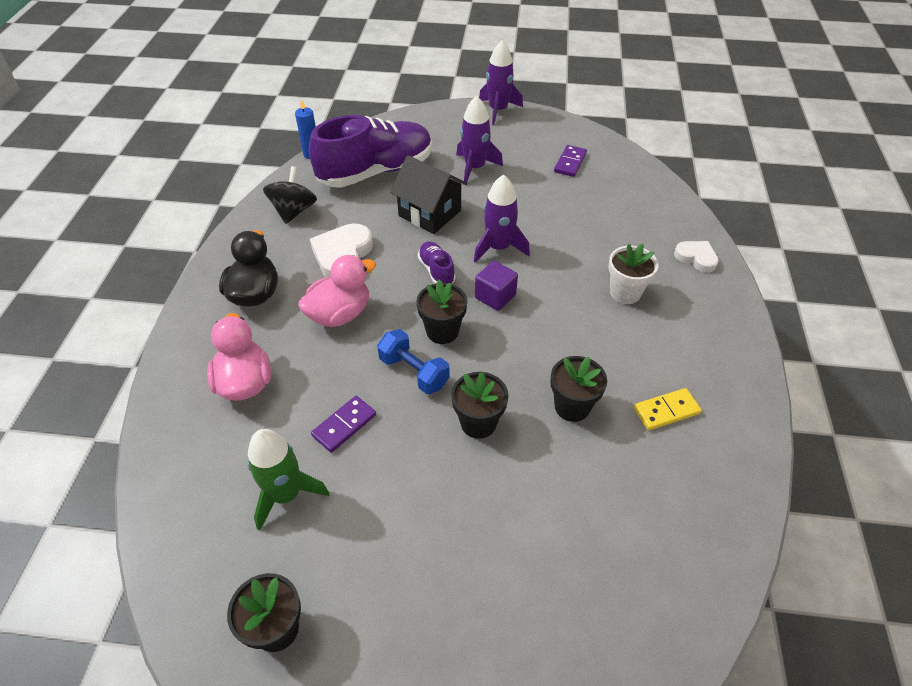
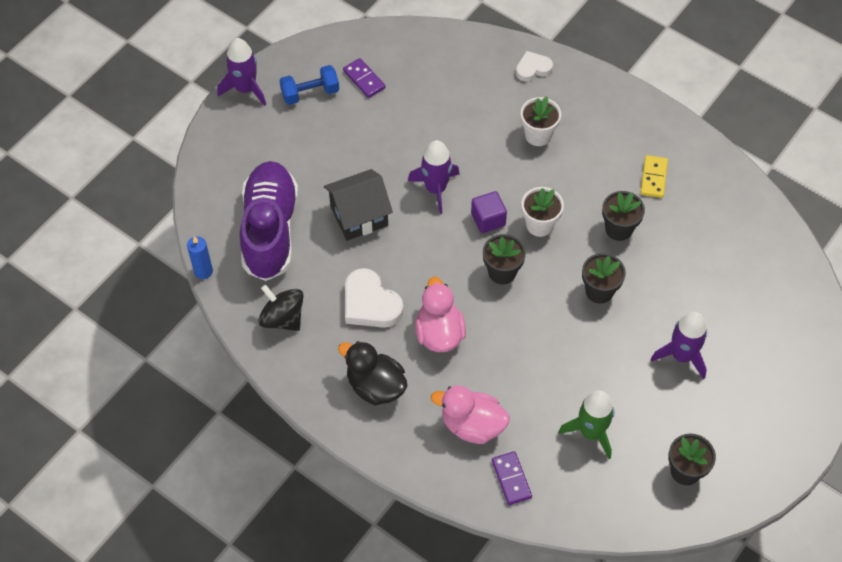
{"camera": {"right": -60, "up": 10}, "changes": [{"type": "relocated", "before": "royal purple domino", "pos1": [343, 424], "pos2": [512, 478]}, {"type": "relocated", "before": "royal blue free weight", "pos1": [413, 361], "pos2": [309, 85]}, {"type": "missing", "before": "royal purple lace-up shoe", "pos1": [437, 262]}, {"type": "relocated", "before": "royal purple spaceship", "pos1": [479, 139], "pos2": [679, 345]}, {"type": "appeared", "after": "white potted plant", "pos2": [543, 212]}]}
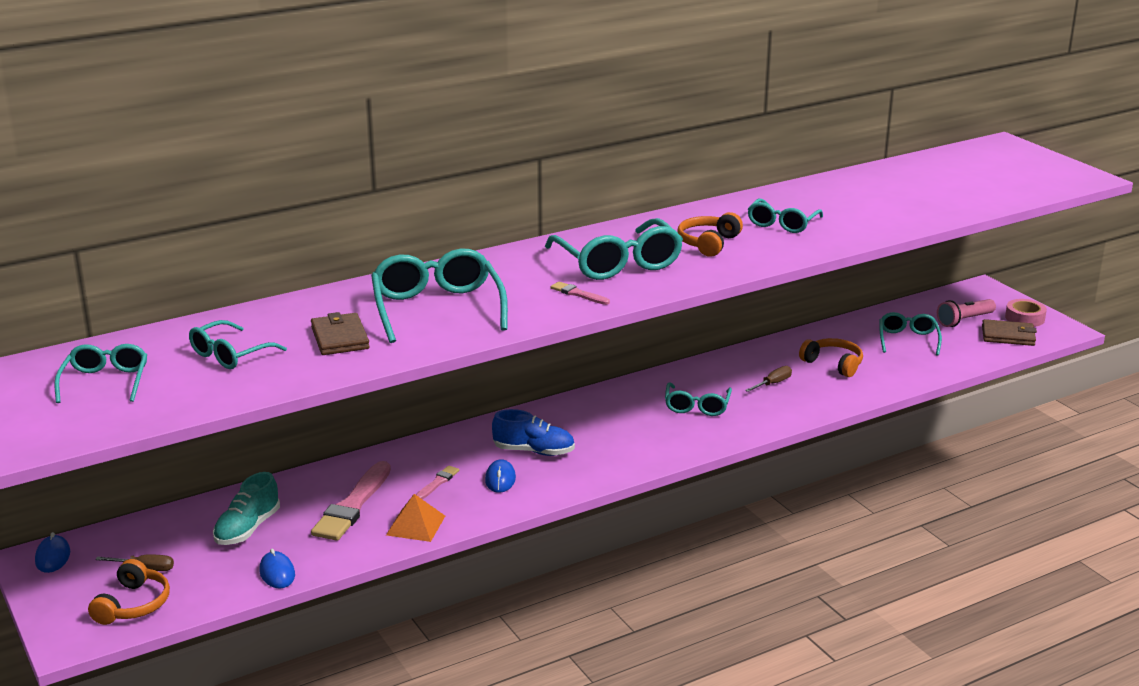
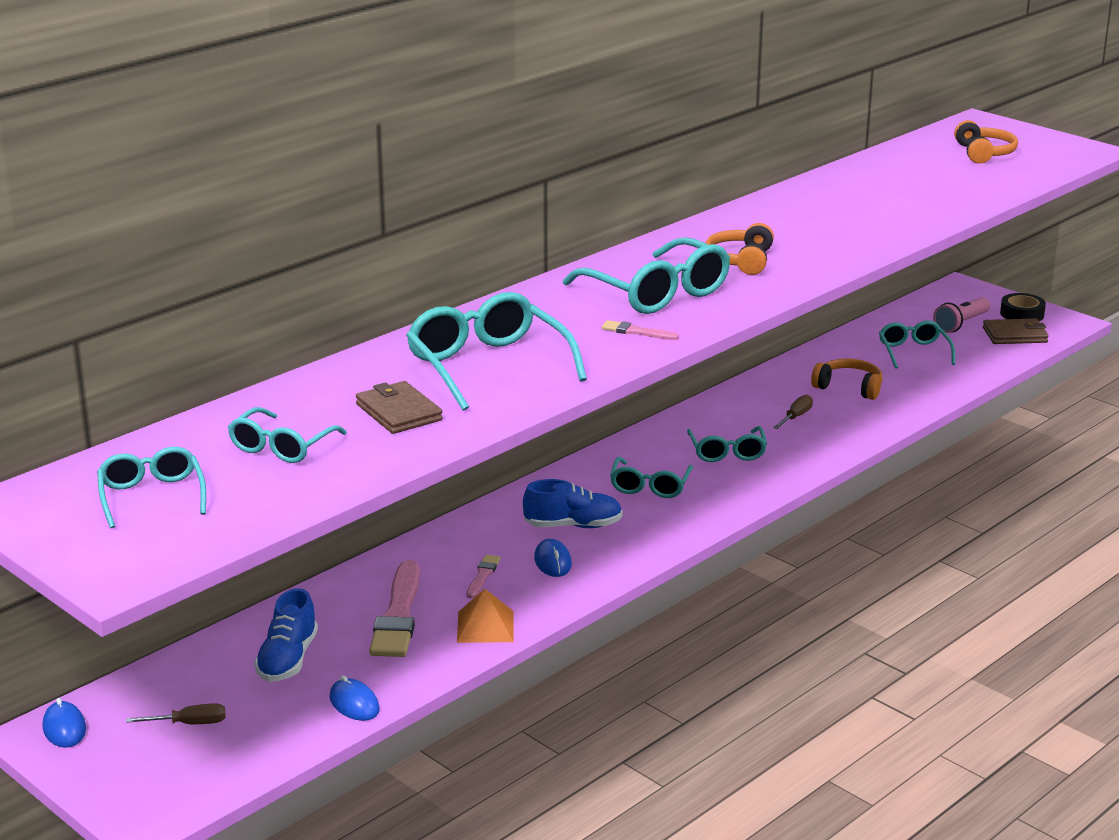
{"camera": {"right": -15, "up": 0}, "changes": [{"type": "relocated", "before": "orange headphones", "pos1": [129, 592], "pos2": [986, 142]}, {"type": "colour", "before": "turquoise lace-up shoe", "after": "royal blue lace-up shoe", "pos1": [246, 508], "pos2": [286, 635]}, {"type": "relocated", "before": "turquoise eyeglasses", "pos1": [785, 215], "pos2": [651, 477]}, {"type": "colour", "before": "rosy roll of tape", "after": "jet-black roll of tape", "pos1": [1026, 313], "pos2": [1023, 307]}]}
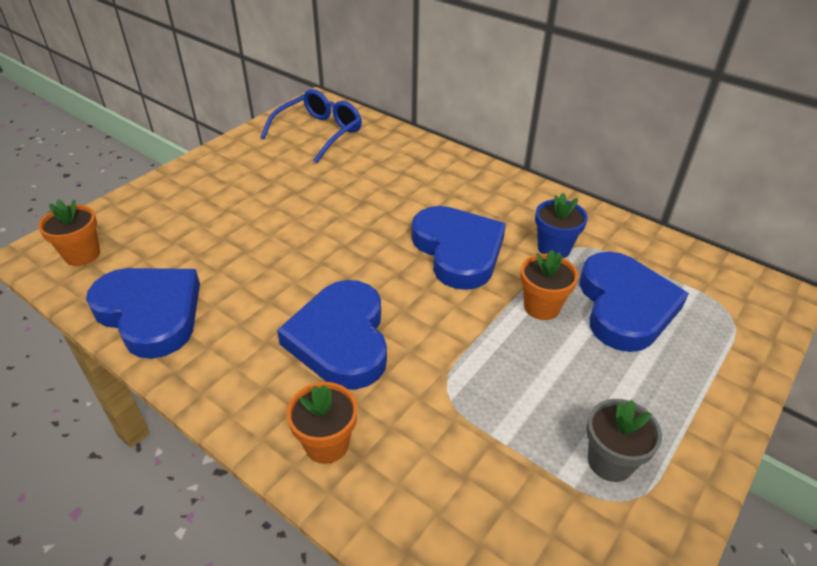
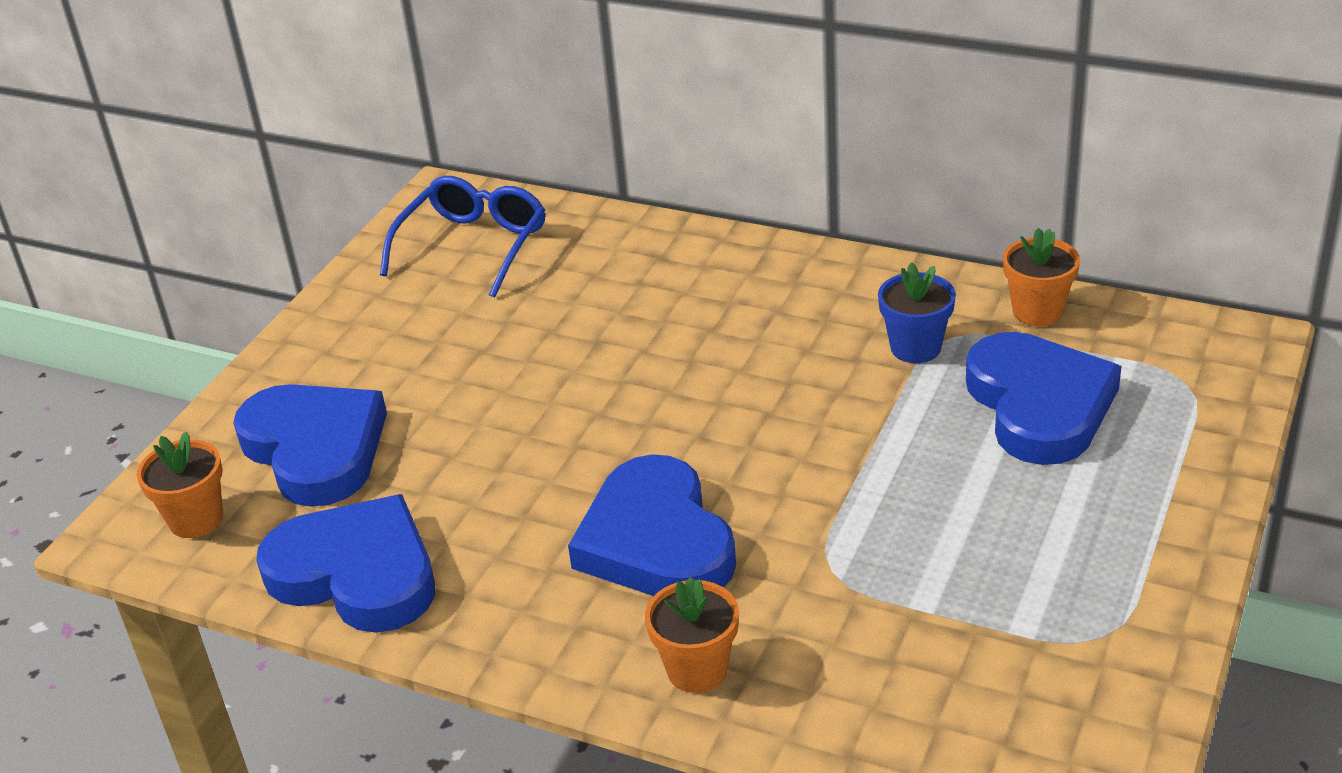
{"camera": {"right": -10, "up": -5}, "changes": [{"type": "relocated", "before": "royal blue love heart", "pos1": [458, 248], "pos2": [310, 445]}, {"type": "relocated", "before": "orange potted plant", "pos1": [549, 285], "pos2": [1041, 277]}, {"type": "missing", "before": "gray potted plant", "pos1": [624, 440]}]}
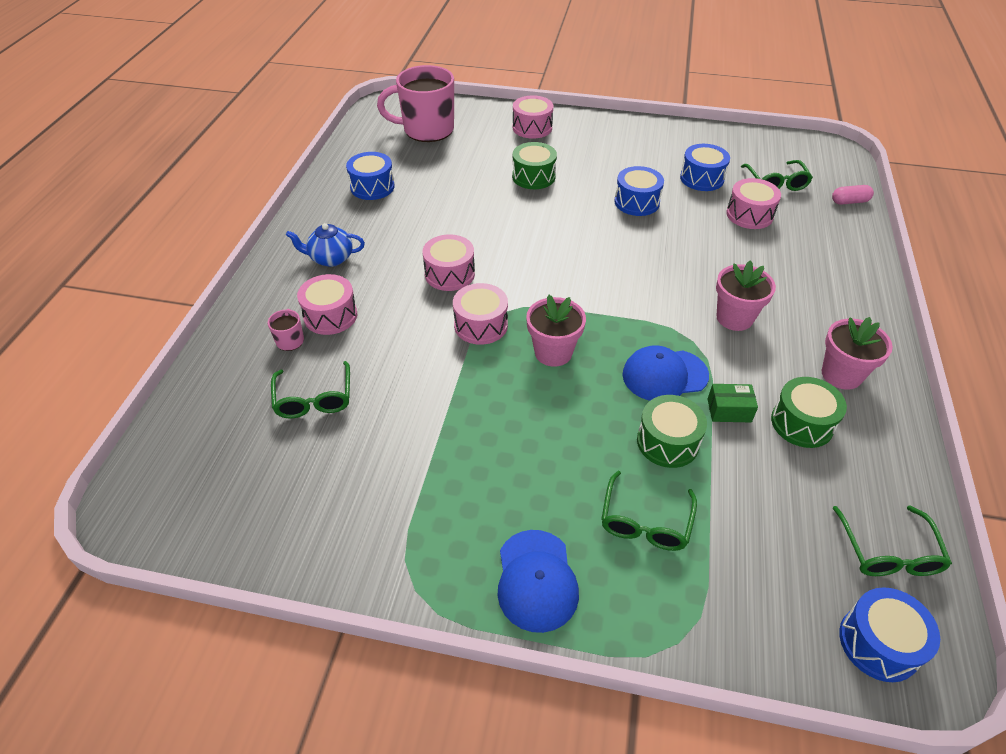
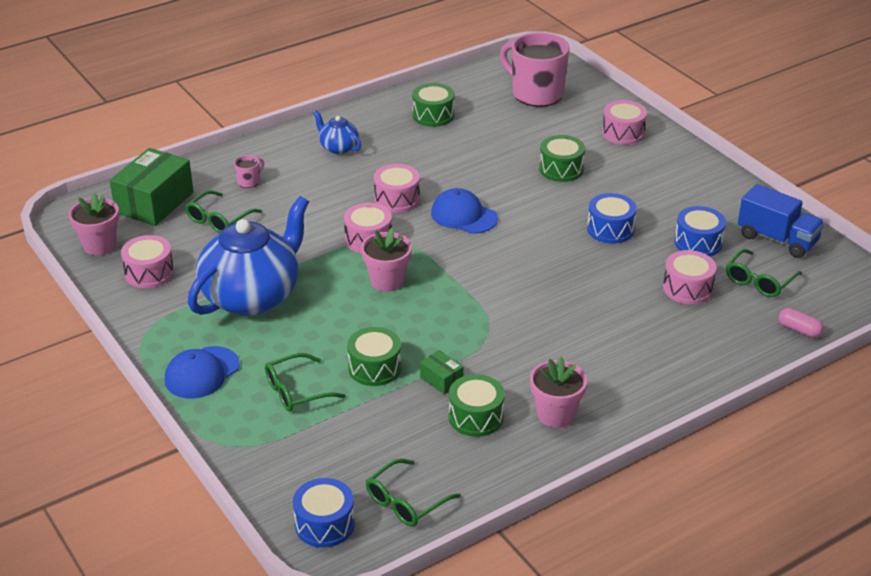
{"camera": {"right": 45, "up": -10}, "changes": [{"type": "relocated", "before": "rosy drum", "pos1": [327, 304], "pos2": [147, 261]}, {"type": "colour", "before": "royal blue drum", "after": "emerald drum", "pos1": [370, 176], "pos2": [433, 105]}, {"type": "relocated", "before": "royal blue cap", "pos1": [665, 373], "pos2": [464, 211]}, {"type": "relocated", "before": "rosy potted plant", "pos1": [746, 295], "pos2": [93, 223]}, {"type": "appeared", "after": "emerald package", "pos2": [151, 187]}, {"type": "appeared", "after": "royal blue teapot", "pos2": [248, 256]}, {"type": "appeared", "after": "royal blue lorry", "pos2": [781, 221]}]}
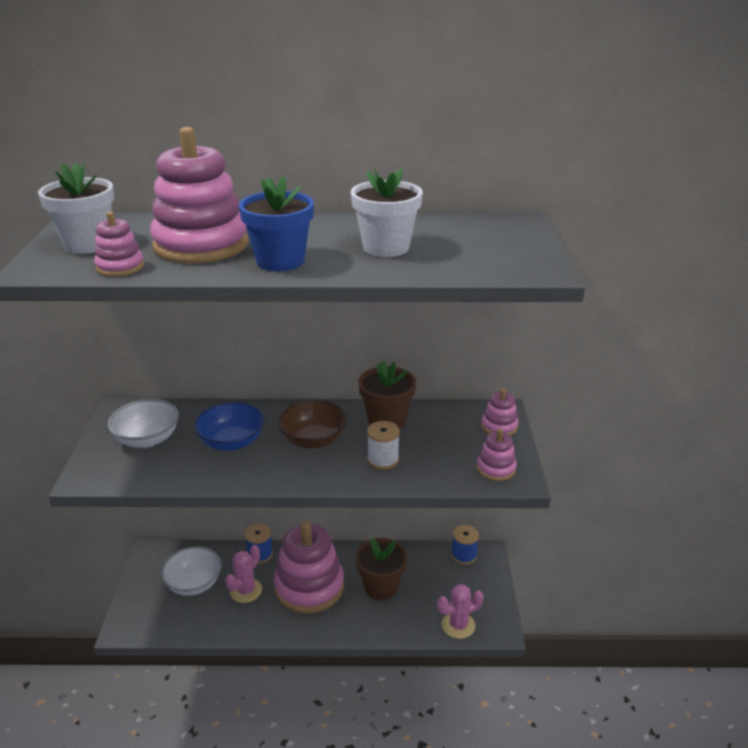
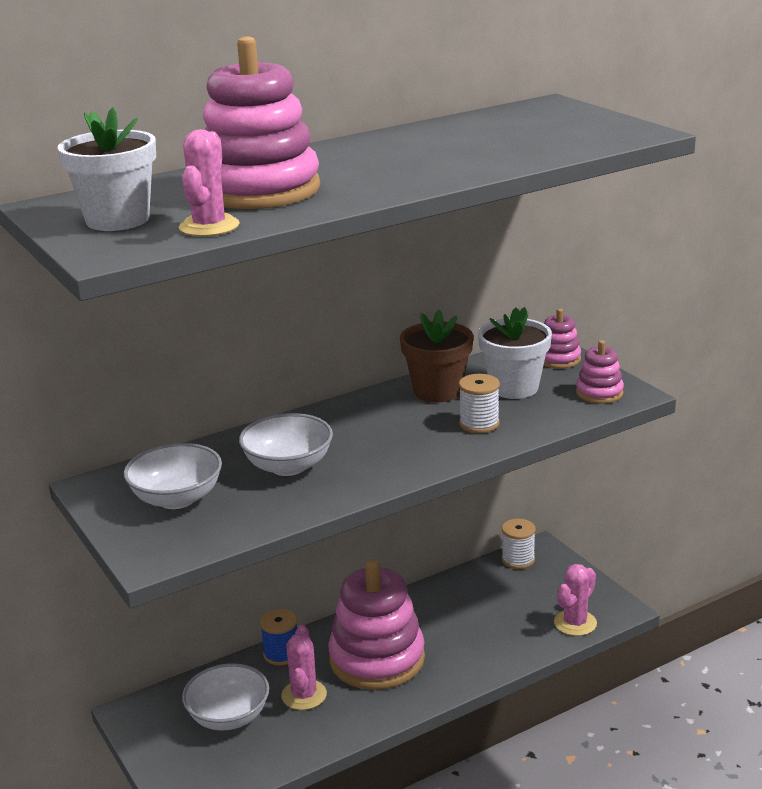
{"camera": {"right": -30, "up": -5}, "changes": [{"type": "exchanged", "before": "rosy stacking rings", "after": "rosy prickly plant", "pos1": [119, 244], "pos2": [209, 183]}, {"type": "colour", "before": "royal blue serving bowl", "after": "white serving bowl", "pos1": [229, 426], "pos2": [286, 444]}, {"type": "missing", "before": "royal blue potted plant", "pos1": [276, 223]}, {"type": "missing", "before": "dark brown serving bowl", "pos1": [312, 424]}, {"type": "relocated", "before": "white potted plant", "pos1": [387, 212], "pos2": [515, 353]}, {"type": "missing", "before": "dark brown potted plant", "pos1": [381, 569]}, {"type": "colour", "before": "royal blue bobbin", "after": "white bobbin", "pos1": [465, 545], "pos2": [519, 544]}]}
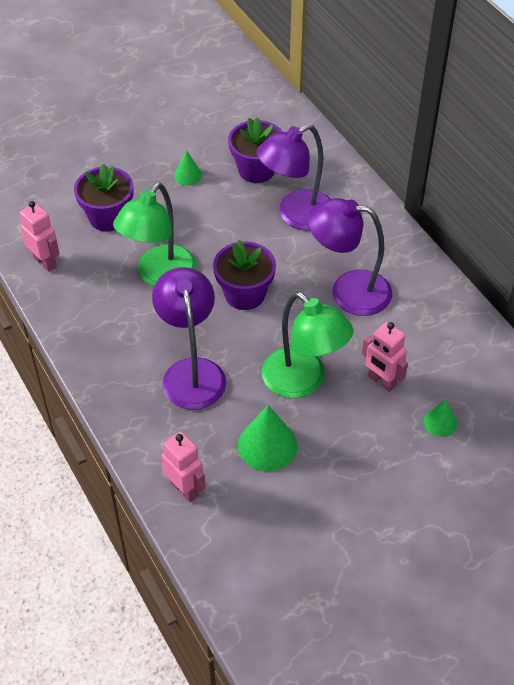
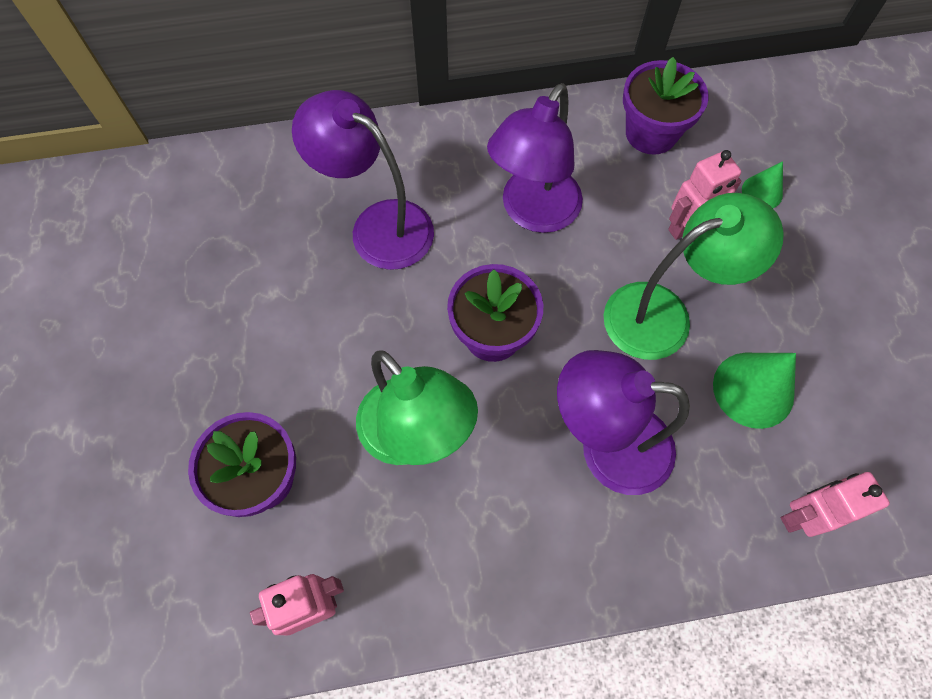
{"camera": {"right": -70, "up": 15}, "changes": [{"type": "missing", "before": "emerald cone", "pos1": [188, 168]}, {"type": "relocated", "before": "royal purple potted plant", "pos1": [255, 150], "pos2": [666, 106]}, {"type": "spun", "before": "royal purple lamp", "pos1": [293, 177], "pos2": [363, 180], "turn": 135}]}
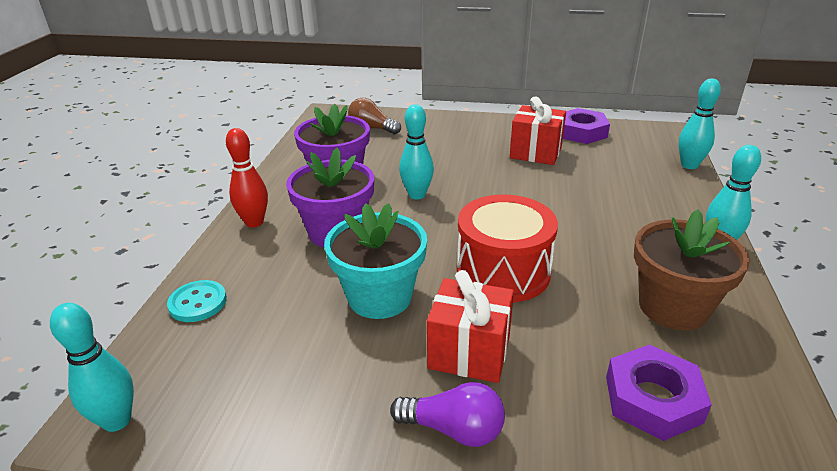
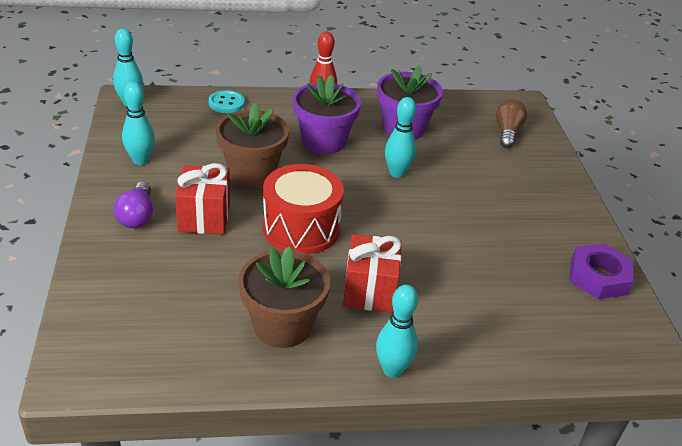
{"camera": {"right": 70, "up": 5}, "changes": [{"type": "colour", "before": "turquoise potted plant", "after": "dark brown potted plant", "pos1": [375, 261], "pos2": [252, 144]}, {"type": "relocated", "before": "scarlet wrapped gift", "pos1": [538, 130], "pos2": [372, 273]}, {"type": "missing", "before": "royal purple hexagon nut", "pos1": [659, 393]}, {"type": "relocated", "before": "turquoise bowling pin", "pos1": [700, 123], "pos2": [138, 123]}]}
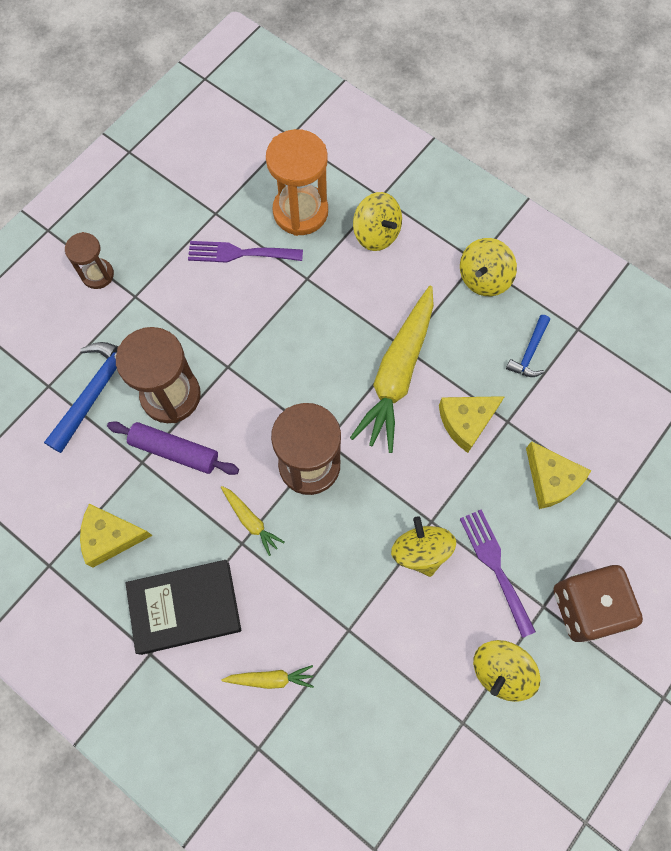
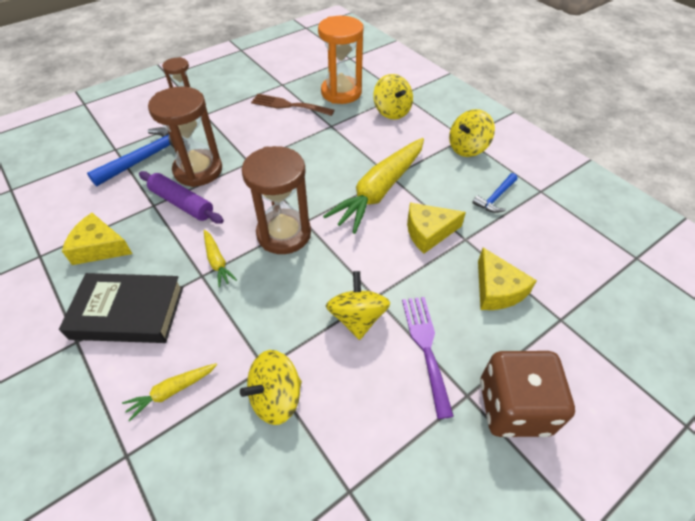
{"camera": {"right": 15, "up": -20}, "changes": [{"type": "colour", "before": "royal purple table fork", "after": "dark brown table fork", "pos1": [245, 252], "pos2": [293, 105]}, {"type": "spun", "before": "golden root vegetable", "pos1": [268, 677], "pos2": [169, 392], "turn": 135}, {"type": "relocated", "before": "golden spinning top", "pos1": [506, 671], "pos2": [271, 387]}]}
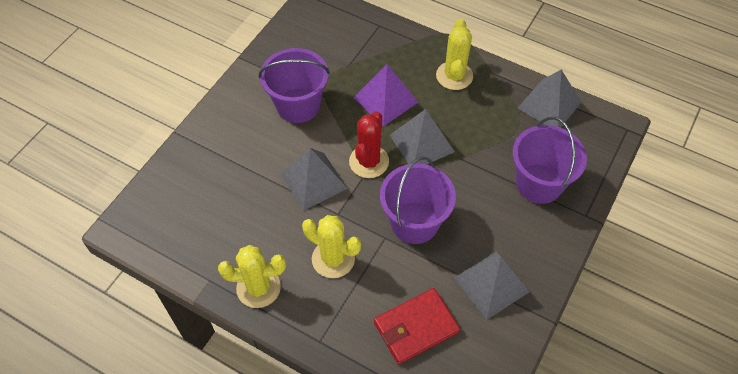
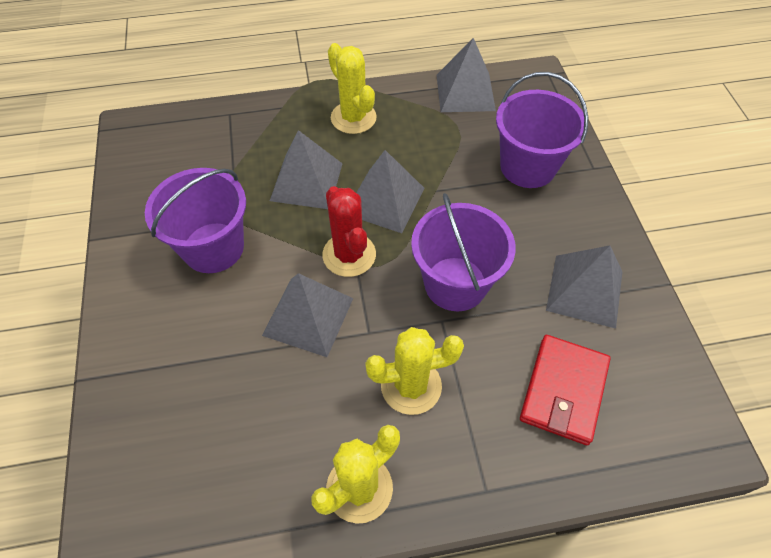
{"camera": {"right": -40, "up": 0}, "changes": [{"type": "colour", "before": "royal purple solid pyramid", "after": "gray solid pyramid", "pos1": [386, 95], "pos2": [306, 169]}]}
